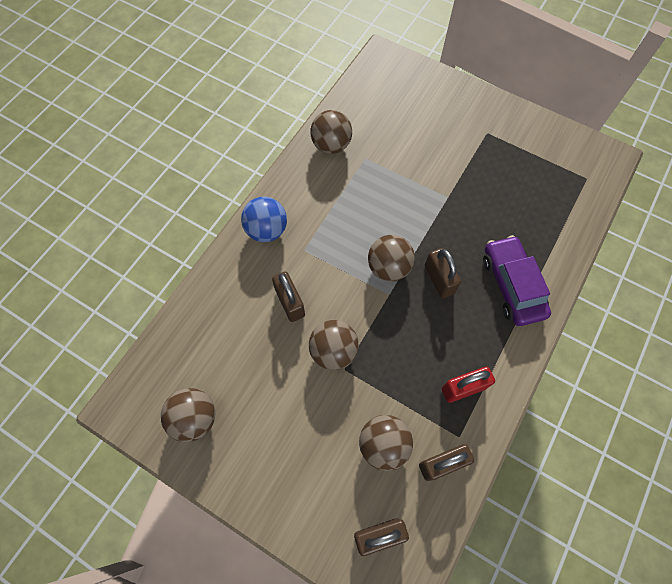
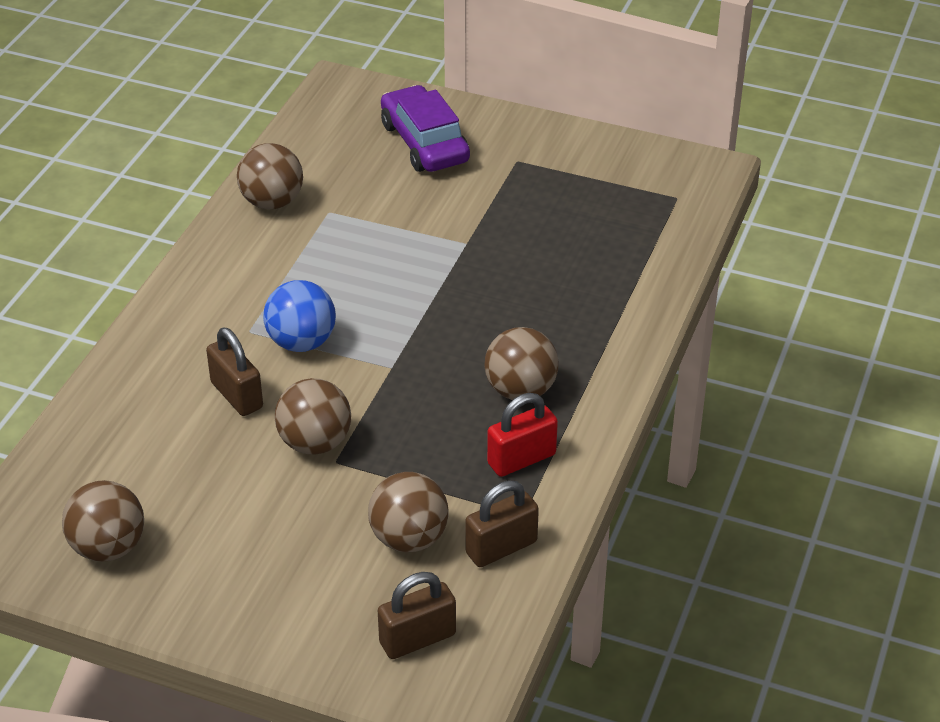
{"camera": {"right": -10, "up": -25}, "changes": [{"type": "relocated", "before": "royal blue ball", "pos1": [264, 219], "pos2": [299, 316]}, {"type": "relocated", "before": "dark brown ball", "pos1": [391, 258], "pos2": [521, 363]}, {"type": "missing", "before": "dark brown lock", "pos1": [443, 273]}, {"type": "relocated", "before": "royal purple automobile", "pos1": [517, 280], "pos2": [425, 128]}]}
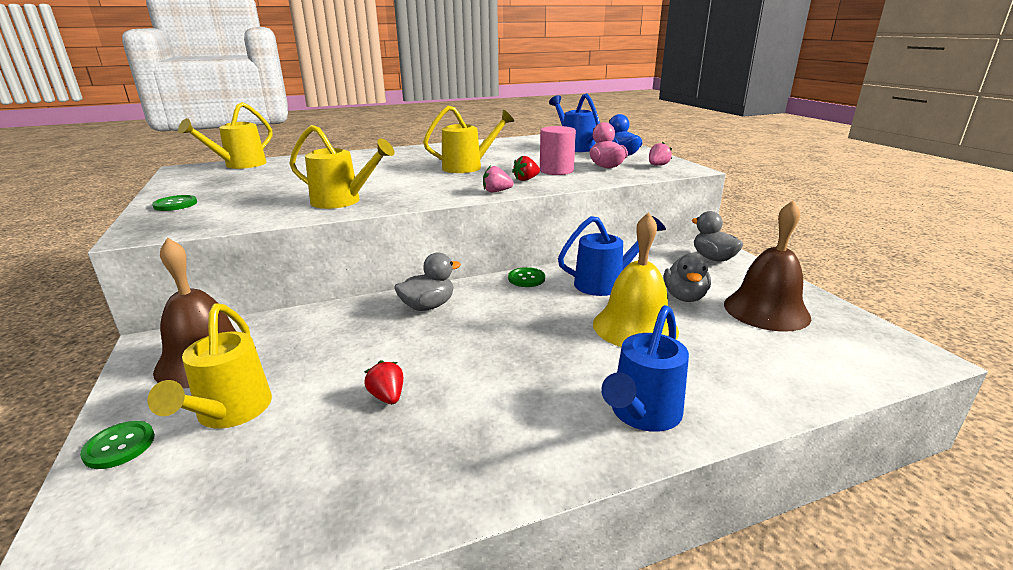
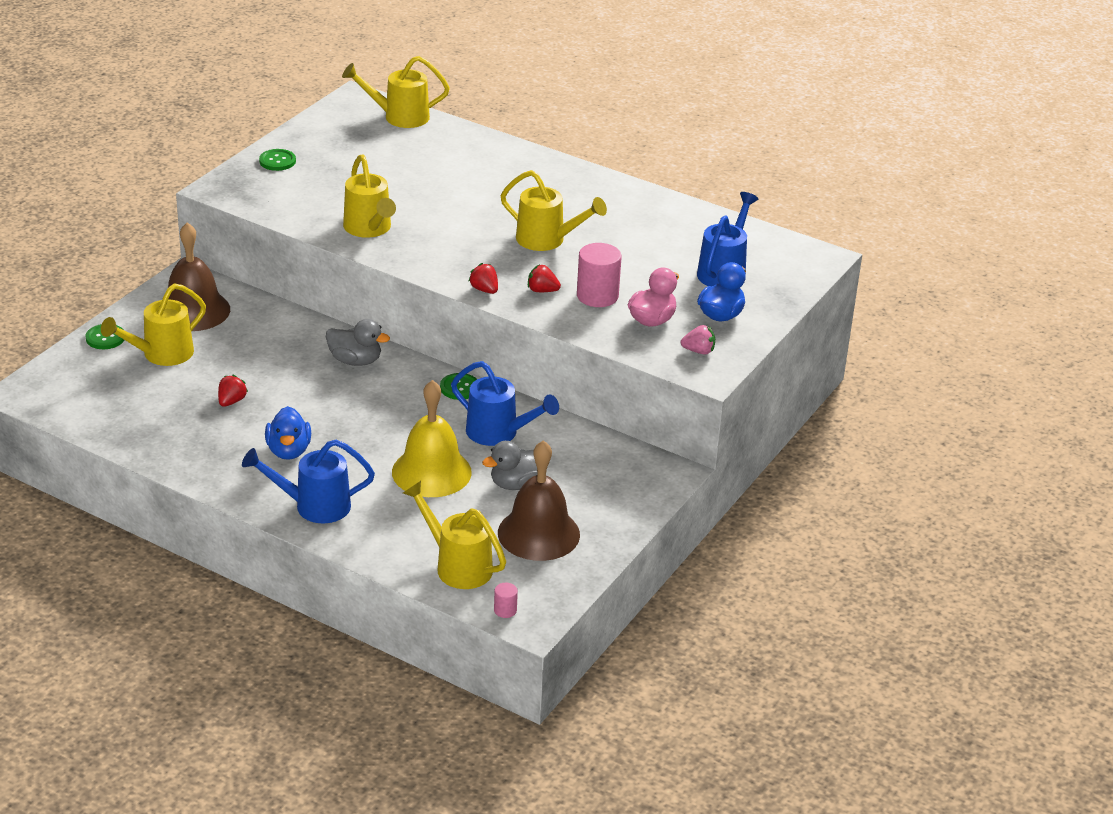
{"camera": {"right": 50, "up": 10}, "changes": [{"type": "colour", "before": "rosy strawberry", "after": "scarlet strawberry", "pos1": [498, 178], "pos2": [483, 278]}, {"type": "missing", "before": "gray duck", "pos1": [717, 236]}, {"type": "appeared", "after": "royal blue duck", "pos2": [288, 433]}, {"type": "appeared", "after": "golden watering can", "pos2": [454, 535]}, {"type": "appeared", "after": "rosy solid cylinder", "pos2": [506, 600]}]}
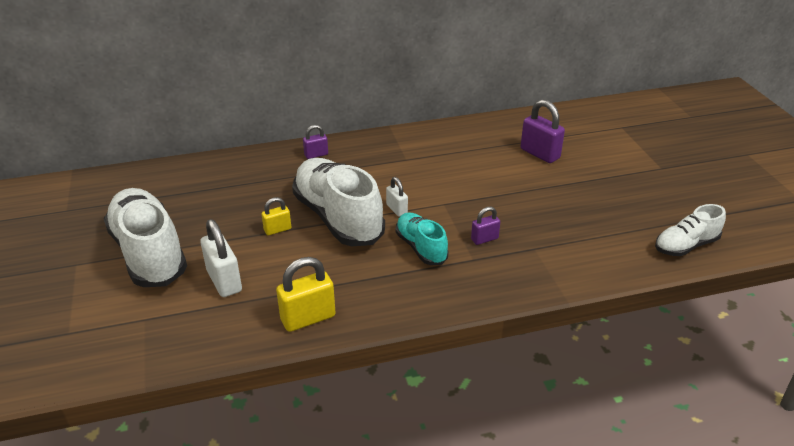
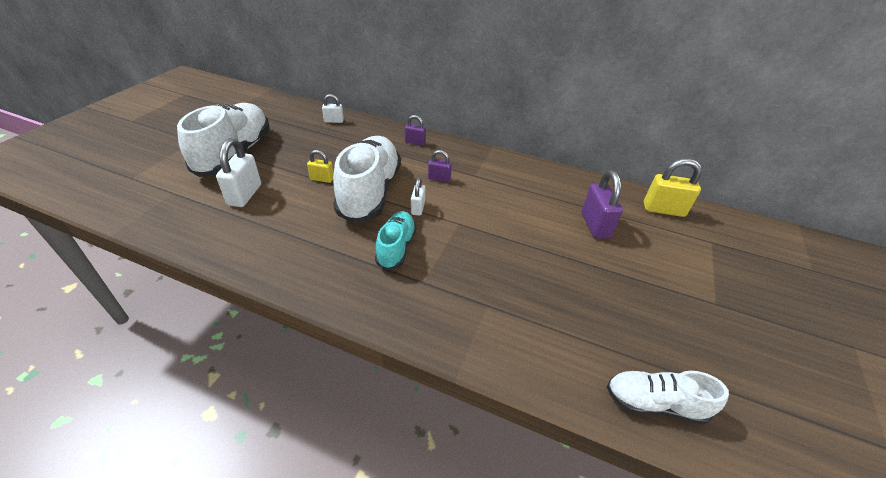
{"camera": {"right": 35, "up": 5}, "changes": [{"type": "relocated", "before": "golden lock", "pos1": [306, 294], "pos2": [673, 187]}, {"type": "relocated", "before": "royal purple lock", "pos1": [485, 226], "pos2": [440, 166]}, {"type": "appeared", "after": "white lock", "pos2": [333, 108]}]}
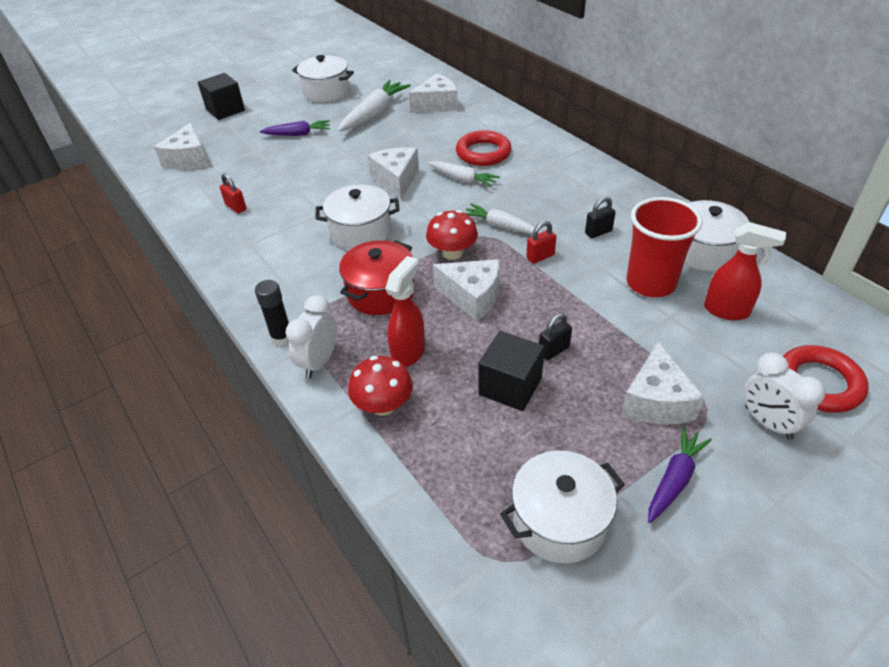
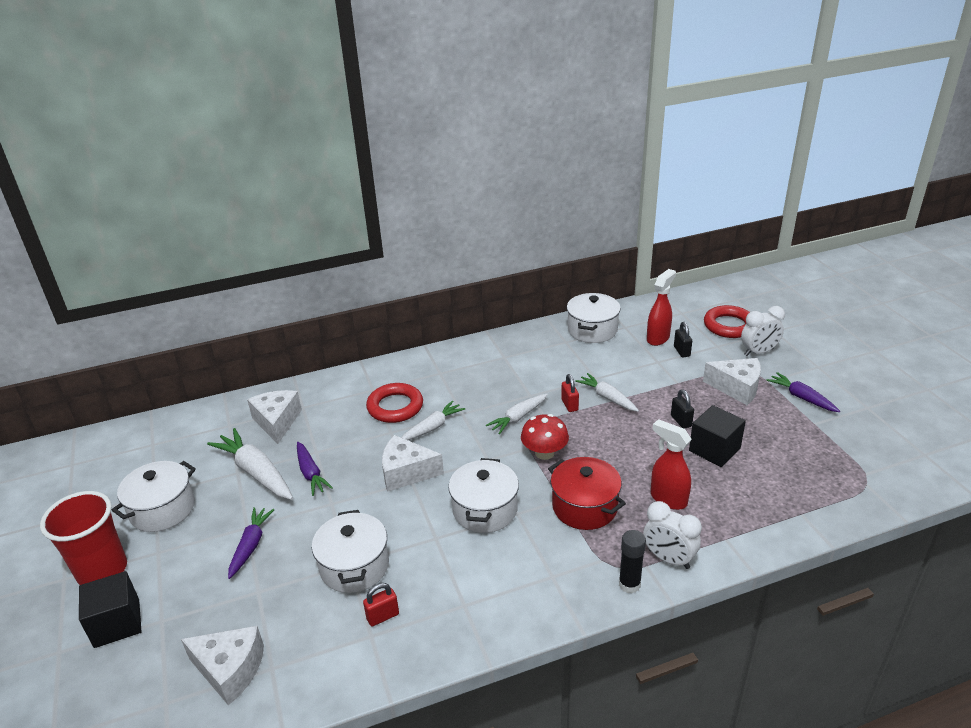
{"camera": {"right": -75, "up": -10}, "changes": [{"type": "missing", "before": "scarlet fungus", "pos1": [380, 386]}, {"type": "missing", "before": "white cheese wedge", "pos1": [466, 290]}, {"type": "relocated", "before": "white cooking pot", "pos1": [562, 507], "pos2": [350, 551]}, {"type": "relocated", "before": "jet-black lock", "pos1": [600, 217], "pos2": [683, 339]}, {"type": "relocated", "before": "scarlet tumbler", "pos1": [665, 247], "pos2": [83, 538]}, {"type": "appeared", "after": "royal purple root vegetable", "pos2": [315, 469]}, {"type": "appeared", "after": "white root vegetable", "pos2": [607, 392]}]}
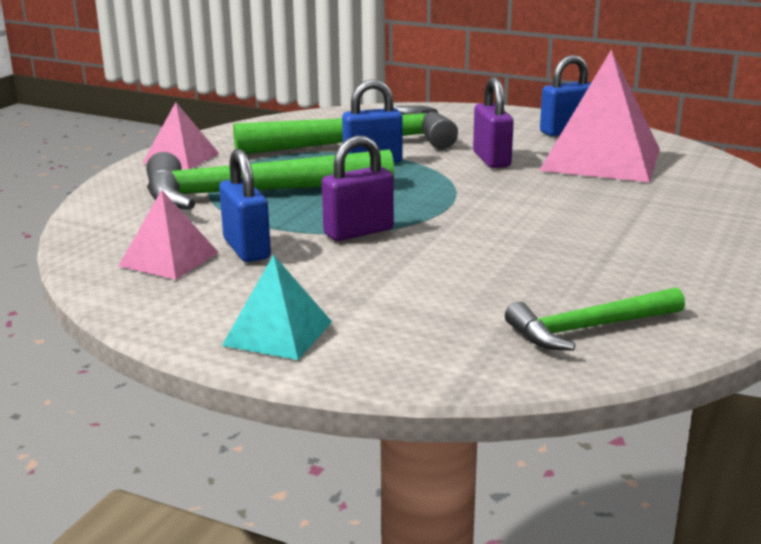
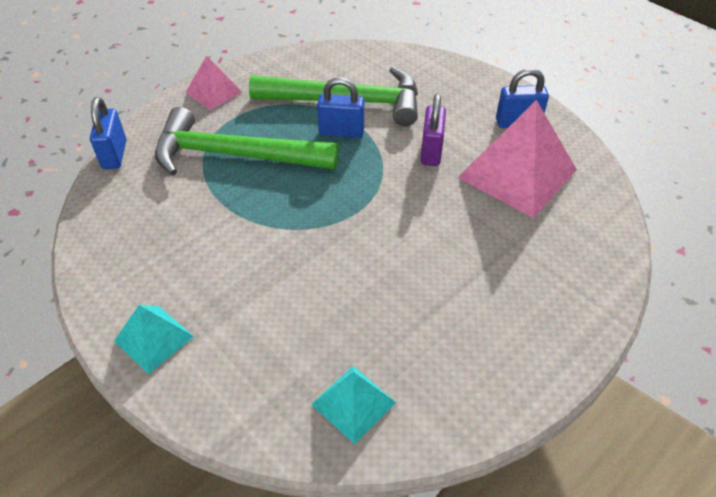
{"camera": {"right": 20, "up": 25}, "changes": [{"type": "missing", "before": "rosy solid pyramid", "pos1": [169, 235]}, {"type": "relocated", "before": "royal blue lock", "pos1": [245, 205], "pos2": [108, 133]}, {"type": "missing", "before": "royal purple lock", "pos1": [358, 188]}, {"type": "exchanged", "before": "emerald claw hammer", "after": "turquoise solid pyramid", "pos1": [595, 319], "pos2": [353, 405]}]}
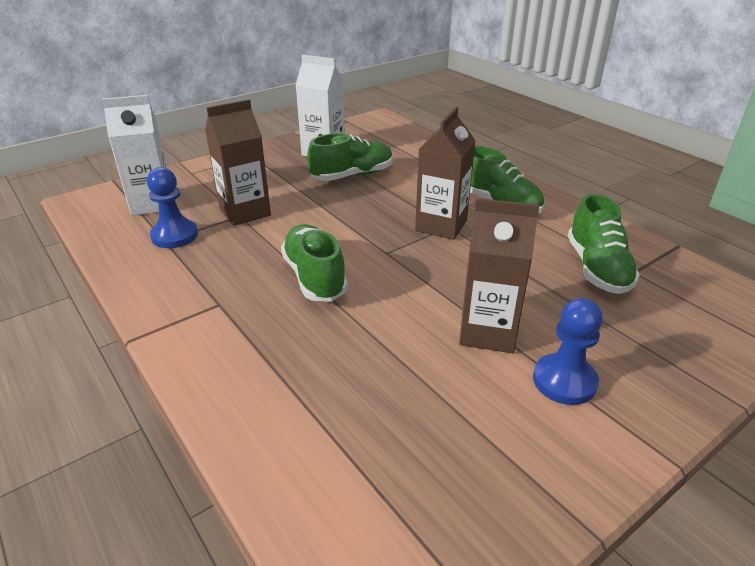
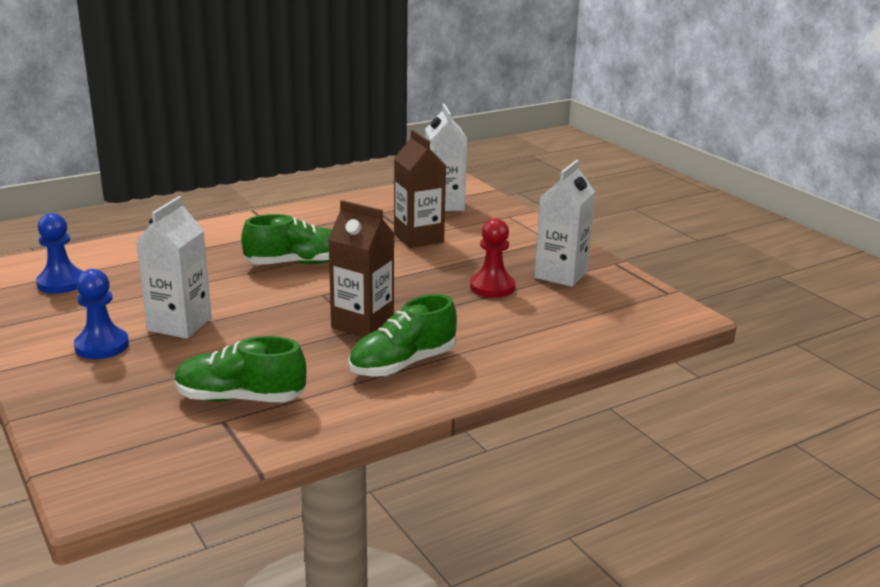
{"camera": {"right": 95, "up": -10}, "changes": [{"type": "relocated", "before": "royal blue chess pawn", "pos1": [172, 207], "pos2": [60, 253]}, {"type": "exchanged", "before": "emerald lace-up shoe", "after": "scarlet chess pawn", "pos1": [350, 157], "pos2": [492, 258]}, {"type": "colour", "before": "dark brown carton", "after": "white carton", "pos1": [499, 275], "pos2": [174, 267]}]}
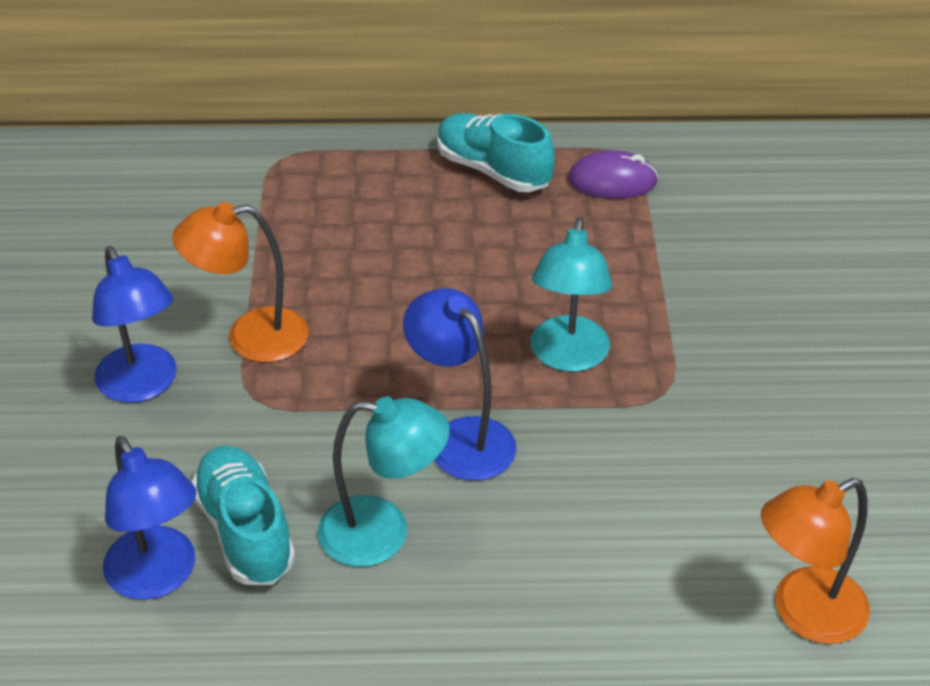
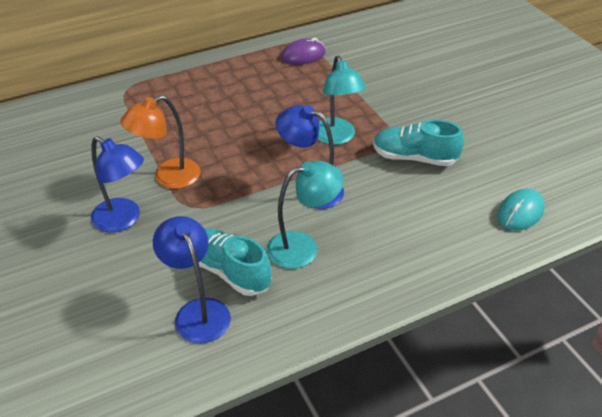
{"camera": {"right": -25, "up": 0}, "changes": [{"type": "spun", "before": "royal blue lamp", "pos1": [149, 518], "pos2": [192, 280], "turn": -150}, {"type": "relocated", "before": "turquoise lace-up shoe", "pos1": [496, 152], "pos2": [418, 143]}, {"type": "exchanged", "before": "orange lamp", "after": "turquoise mouse", "pos1": [815, 561], "pos2": [521, 210]}]}
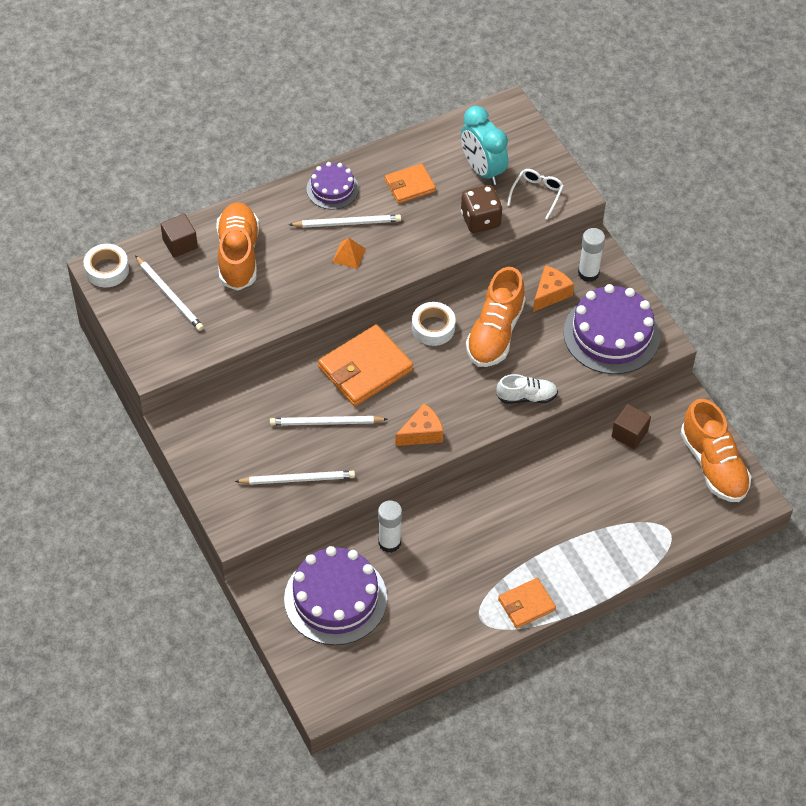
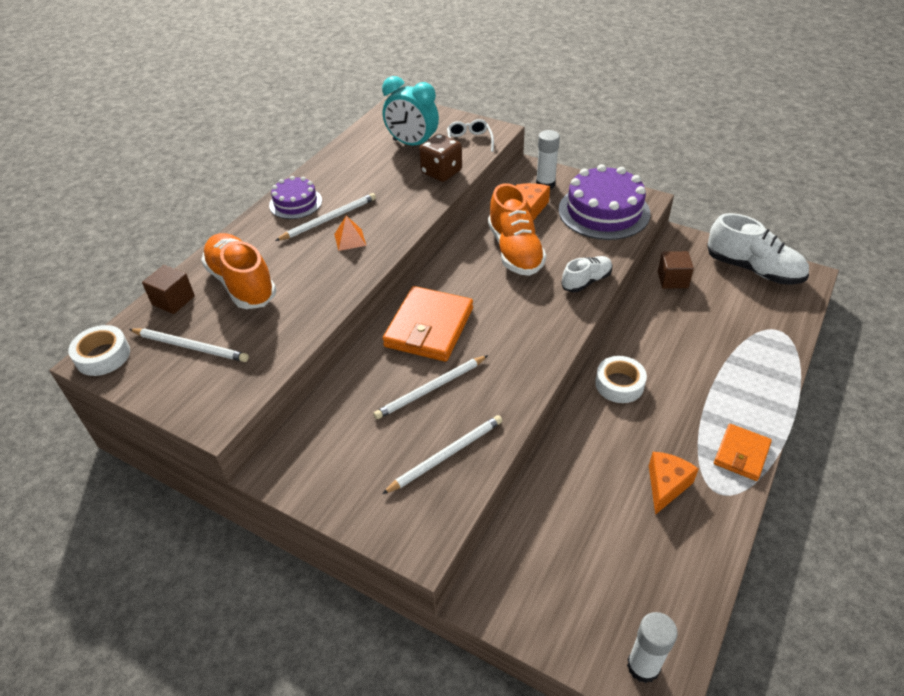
{"camera": {"right": -30, "up": -10}, "changes": [{"type": "missing", "before": "royal purple gateau", "pos1": [335, 595]}, {"type": "relocated", "before": "white glue stick", "pos1": [390, 526], "pos2": [652, 647]}, {"type": "missing", "before": "orange wallet", "pos1": [410, 183]}, {"type": "relocated", "before": "orange cheese wedge", "pos1": [419, 424], "pos2": [674, 483]}, {"type": "relocated", "before": "white roll of tape", "pos1": [434, 324], "pos2": [621, 379]}, {"type": "colour", "before": "orange lace-up shoe", "after": "white lace-up shoe", "pos1": [716, 450], "pos2": [758, 249]}]}
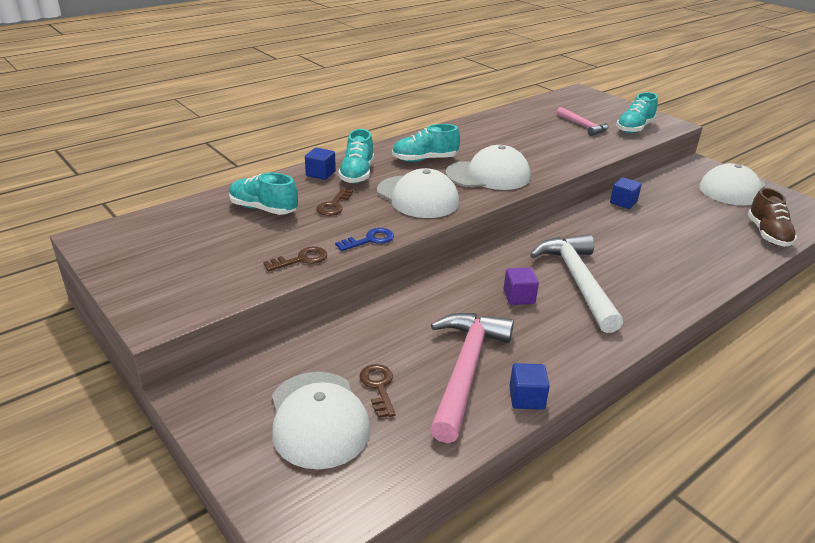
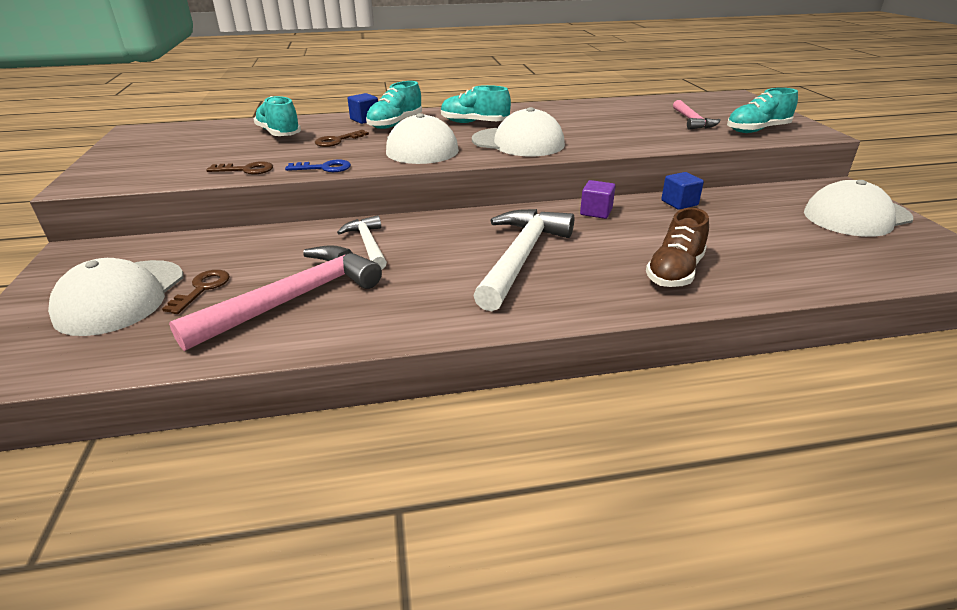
{"camera": {"right": 30, "up": 0}, "changes": [{"type": "relocated", "before": "royal purple cube", "pos1": [521, 286], "pos2": [597, 199]}, {"type": "missing", "before": "royal blue cube", "pos1": [529, 386]}, {"type": "relocated", "before": "dark brown lace-up shoe", "pos1": [772, 217], "pos2": [677, 247]}, {"type": "appeared", "after": "white claw hammer", "pos2": [362, 242]}]}
